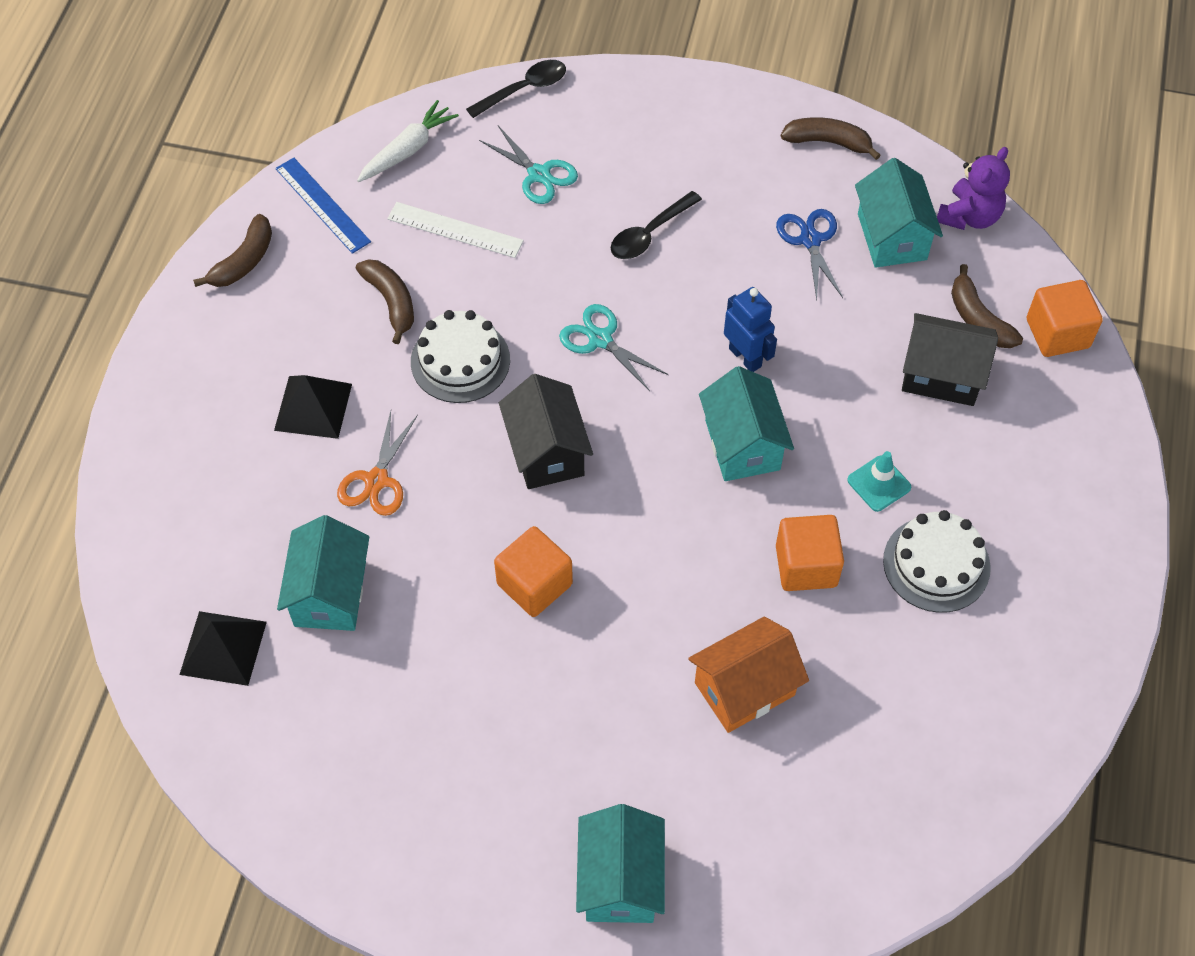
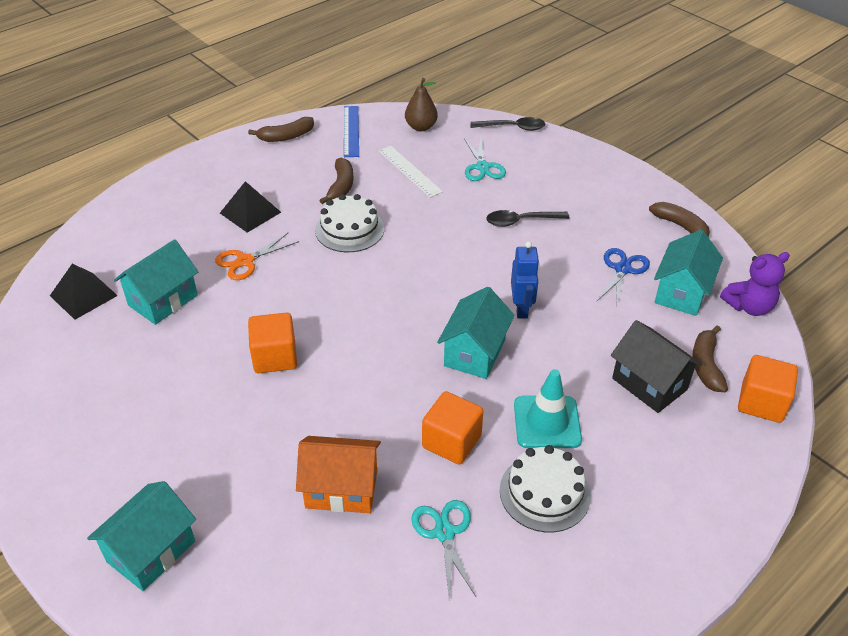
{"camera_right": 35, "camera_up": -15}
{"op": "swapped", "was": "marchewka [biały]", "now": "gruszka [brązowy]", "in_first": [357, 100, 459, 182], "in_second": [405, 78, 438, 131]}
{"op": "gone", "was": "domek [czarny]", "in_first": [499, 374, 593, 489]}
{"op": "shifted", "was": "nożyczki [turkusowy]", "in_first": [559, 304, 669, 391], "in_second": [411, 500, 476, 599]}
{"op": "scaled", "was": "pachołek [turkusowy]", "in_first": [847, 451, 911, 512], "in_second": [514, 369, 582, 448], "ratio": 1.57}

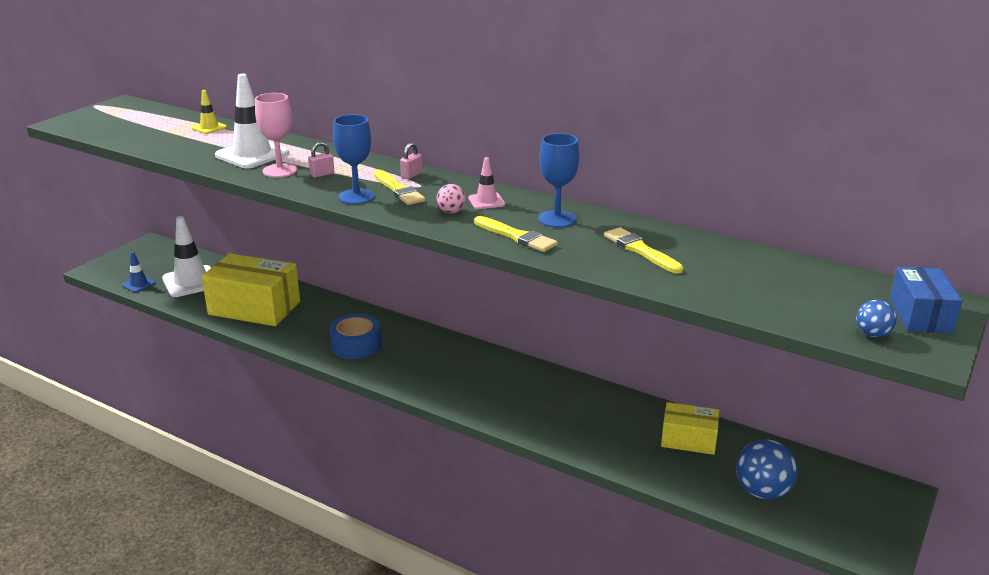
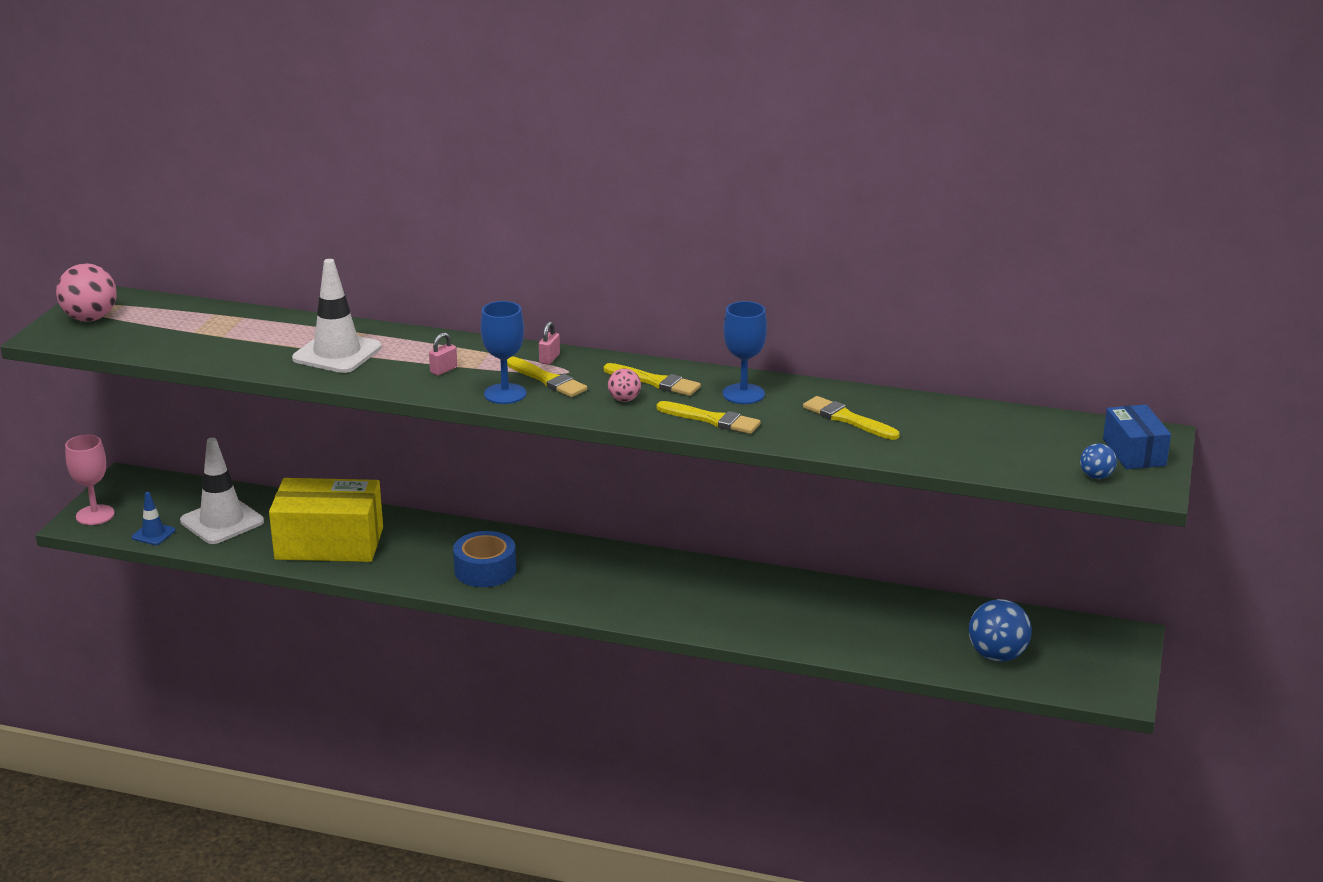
{"camera_right": -15, "camera_up": 0}
{"op": "gone", "was": "pachołek [żółty]", "in_first": [192, 90, 227, 134]}
{"op": "shifted", "was": "kielich [różowy]", "in_first": [255, 93, 297, 177], "in_second": [65, 435, 115, 525]}
{"op": "swapped", "was": "pachołek [różowy]", "now": "pędzel [żółty]", "in_first": [468, 157, 505, 209], "in_second": [604, 363, 701, 396]}
{"op": "gone", "was": "pudełko [żółty]", "in_first": [661, 402, 719, 455]}
{"op": "new", "now": "piłka [różowy]", "in_second": [56, 263, 117, 322]}

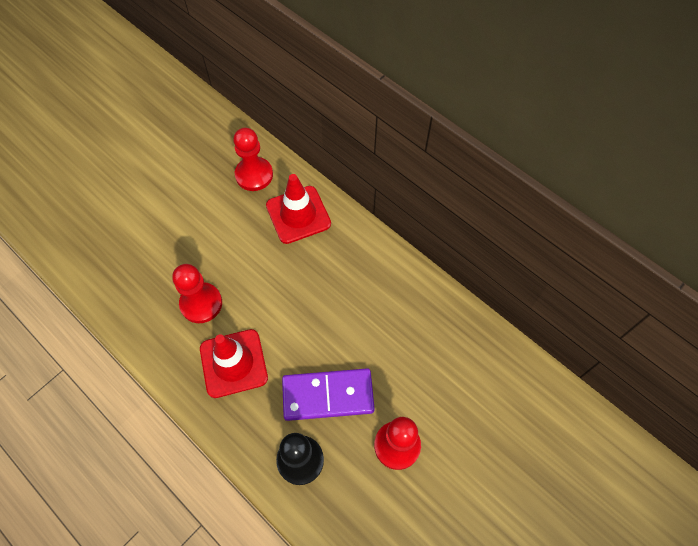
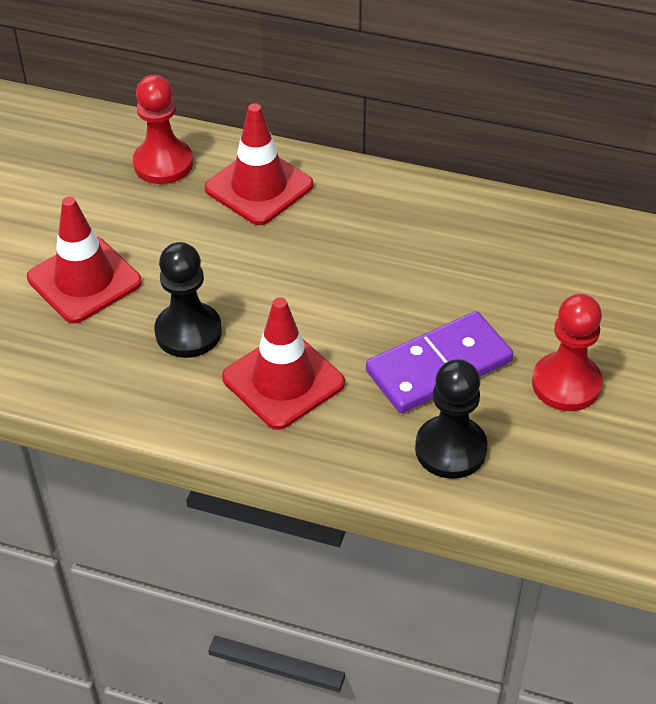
{"camera_right": -25, "camera_up": -15}
{"op": "repainted", "was": "pionek [czerwony]", "now": "pionek [czarny]", "in_first": [172, 264, 222, 323], "in_second": [154, 242, 222, 358]}
{"op": "new", "now": "pachołek [czerwony]", "in_second": [27, 197, 142, 323]}

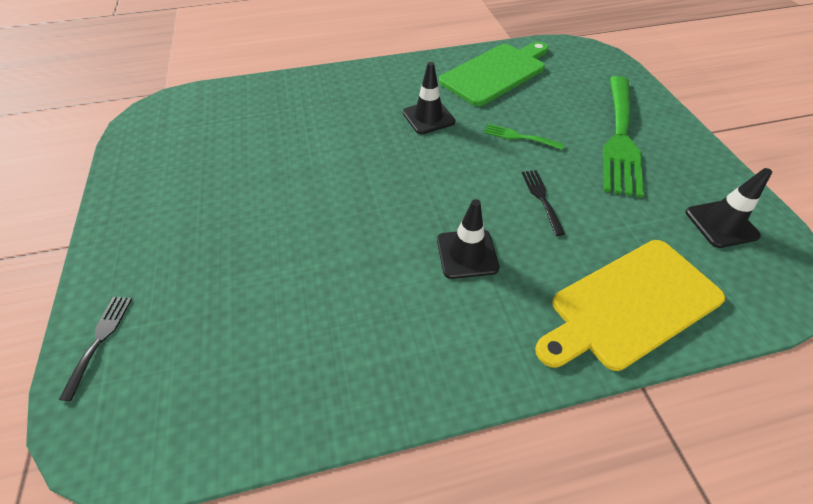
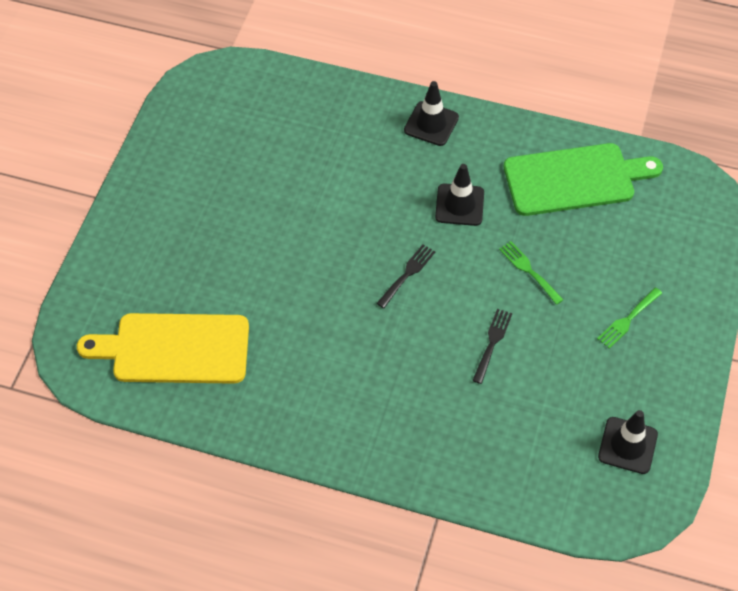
{"camera_right": 30, "camera_up": 5}
{"op": "shifted", "was": "widelec [czarny]", "in_first": [59, 297, 132, 401], "in_second": [376, 244, 435, 308]}
{"op": "shifted", "was": "pachołek [czarny]", "in_first": [437, 199, 499, 279], "in_second": [404, 81, 459, 146]}
{"op": "shifted", "was": "deska do krojenia [żółty]", "in_first": [535, 240, 725, 371], "in_second": [77, 313, 249, 384]}
{"op": "scaled", "was": "widelec [zielony]", "in_first": [603, 76, 644, 198], "in_second": [597, 287, 662, 349], "ratio": 0.43}

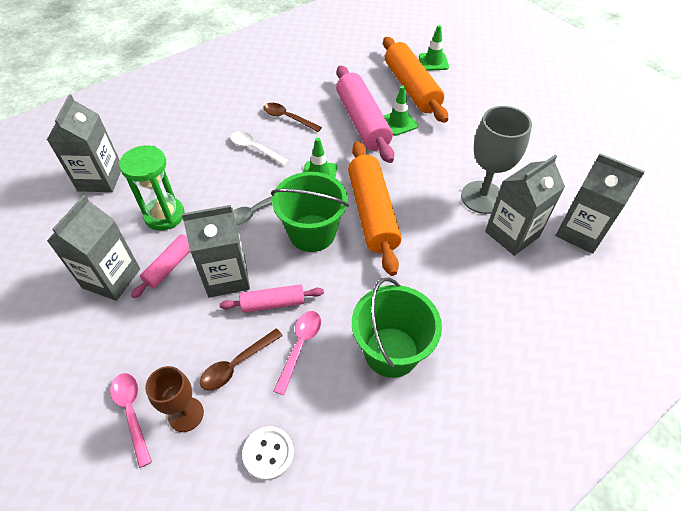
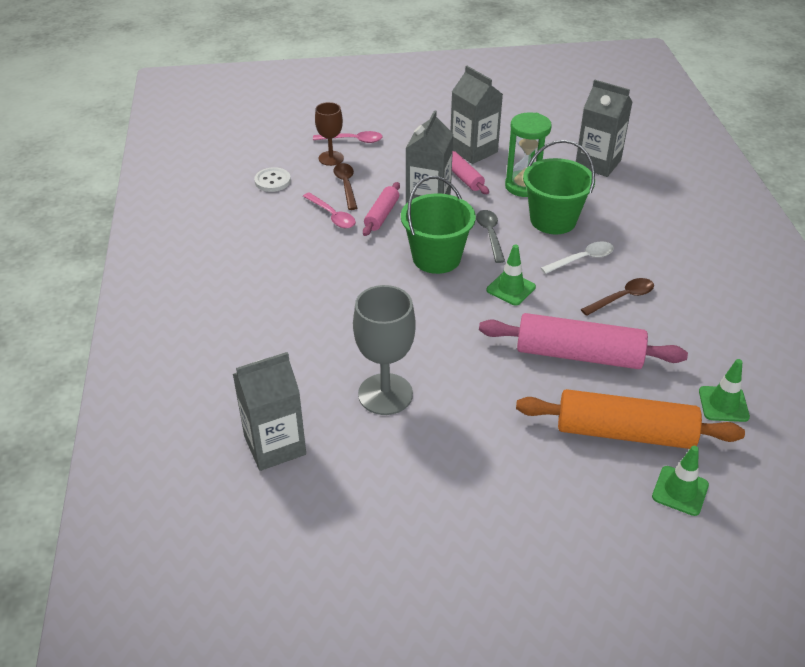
{"camera_right": 120, "camera_up": -10}
{"op": "gone", "was": "wałek do ciasta [pomarańczowy]", "in_first": [348, 141, 402, 276]}
{"op": "shifted", "was": "wiadro [zielony]", "in_first": [352, 278, 442, 378], "in_second": [523, 140, 595, 234]}
{"op": "shifted", "was": "pachołek [zielony]", "in_first": [384, 86, 418, 136], "in_second": [699, 359, 750, 422]}
{"op": "gone", "was": "karton mleka [szary]", "in_first": [485, 155, 565, 256]}

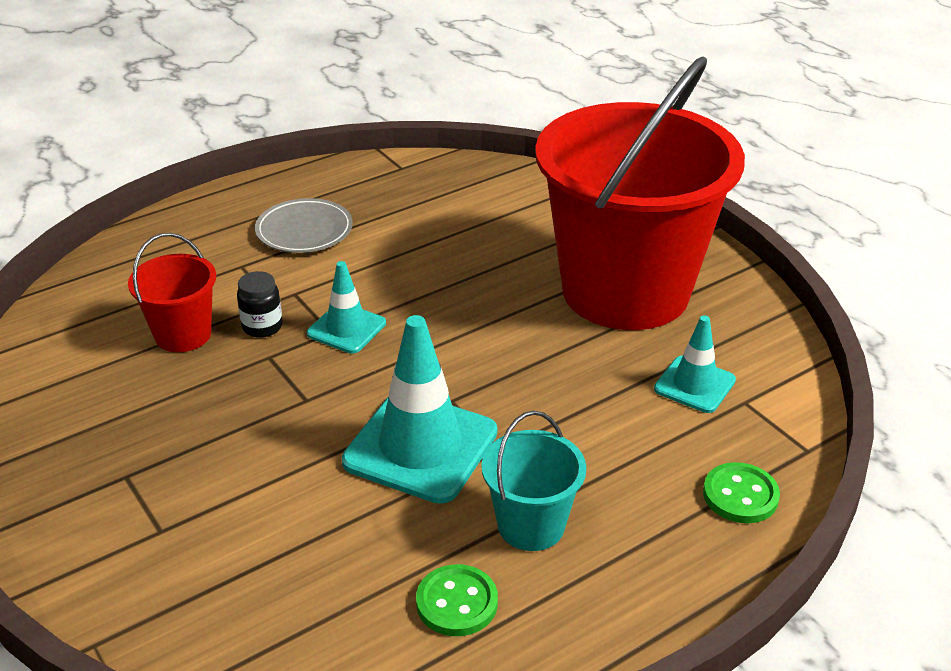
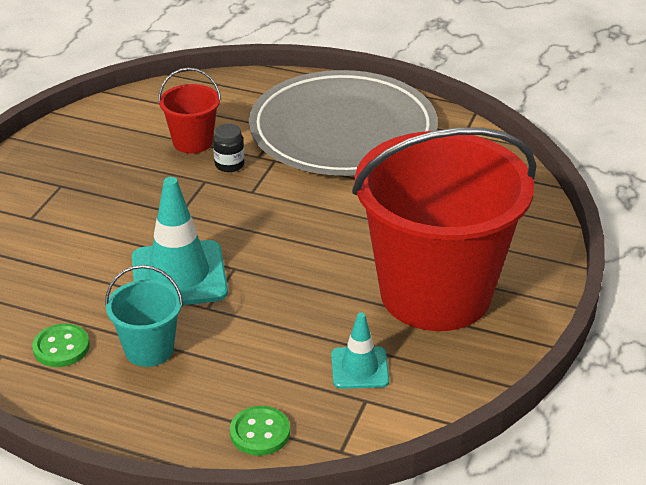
{"camera_right": 55, "camera_up": 0}
{"op": "scaled", "was": "talerz [szary]", "in_first": [255, 198, 353, 253], "in_second": [249, 70, 438, 176], "ratio": 2.45}
{"op": "gone", "was": "pachołek [turkusowy]", "in_first": [307, 261, 386, 353]}

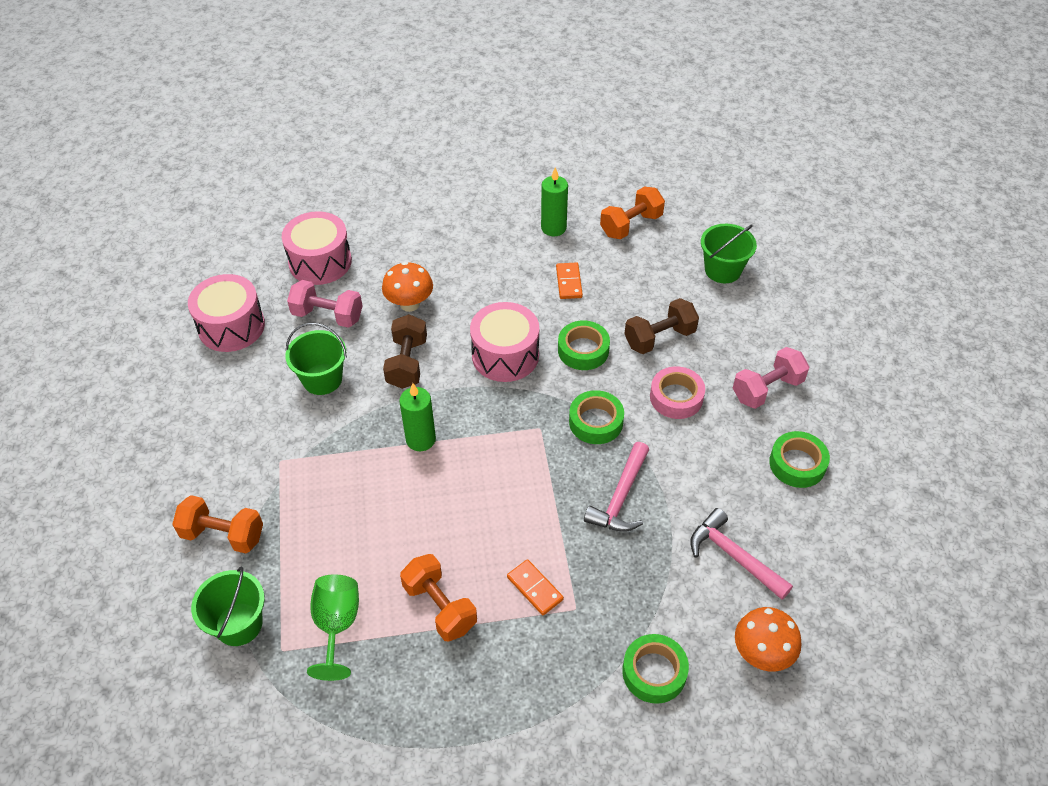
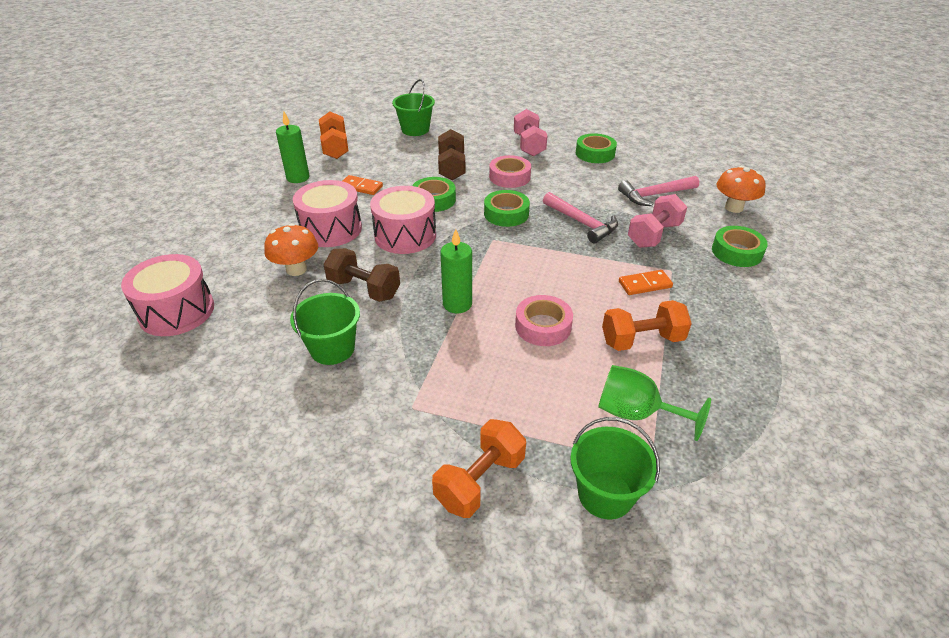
{"camera_right": -65, "camera_up": -10}
{"op": "shifted", "was": "bęben [różowy]", "in_first": [188, 274, 265, 352], "in_second": [293, 180, 362, 247]}
{"op": "shifted", "was": "hantel [różowy]", "in_first": [287, 280, 362, 328], "in_second": [628, 194, 687, 248]}
{"op": "new", "now": "taśma klejąca [różowy]", "in_second": [515, 295, 573, 346]}

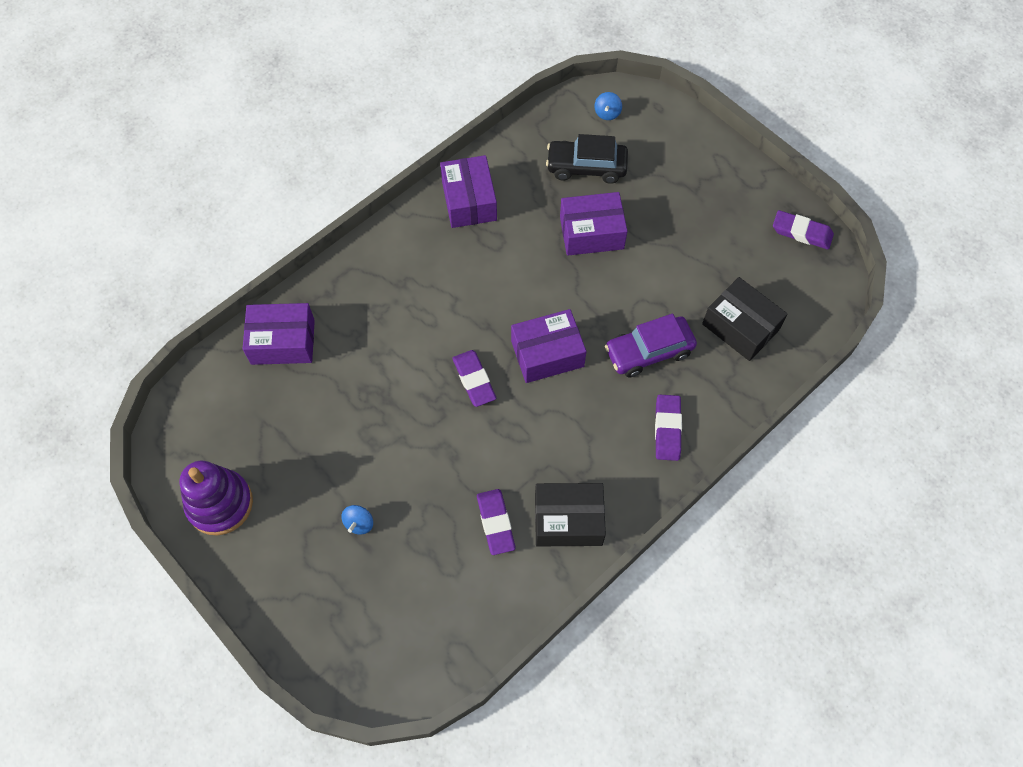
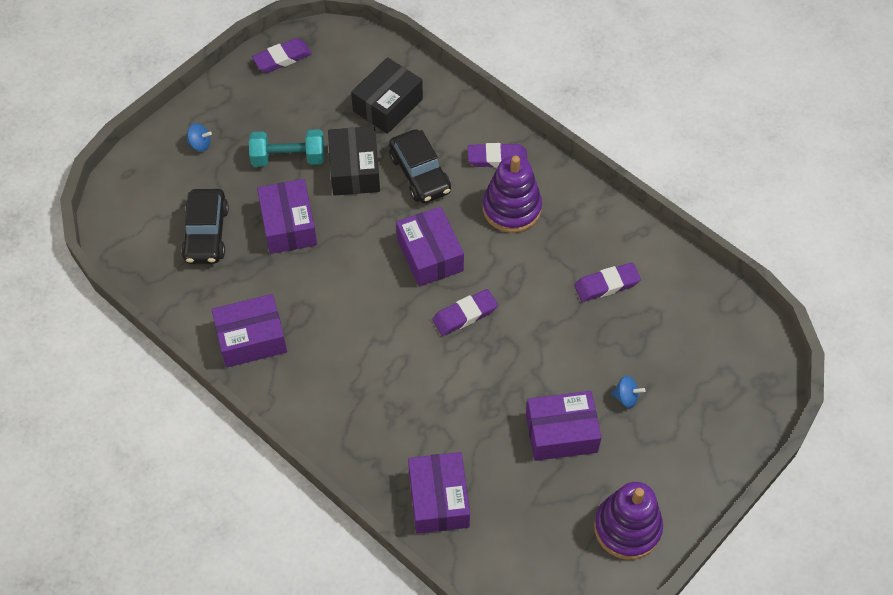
{"camera_right": -95, "camera_up": -5}
{"op": "shifted", "was": "pudełko [czarny]", "in_first": [535, 483, 606, 546], "in_second": [328, 126, 380, 196]}
{"op": "shifted", "was": "bączek [niebieski]", "in_first": [594, 92, 622, 120], "in_second": [187, 123, 212, 152]}
{"op": "repainted", "was": "samochód [fioletowy]", "now": "samochód [czarny]", "in_first": [605, 314, 697, 378], "in_second": [389, 129, 451, 203]}
{"op": "rotated", "was": "gumka do mazania [fioletowy]", "in_first": [773, 210, 834, 250], "in_second": [252, 38, 312, 73], "clockwise": 45}
{"op": "new", "now": "hantel [turkusowy]", "in_second": [249, 129, 325, 167]}
{"op": "new", "now": "zabawka nakładanka [fioletowy]", "in_second": [483, 156, 542, 233]}
{"op": "new", "now": "pudełko [fioletowy]", "in_second": [526, 391, 602, 461]}

